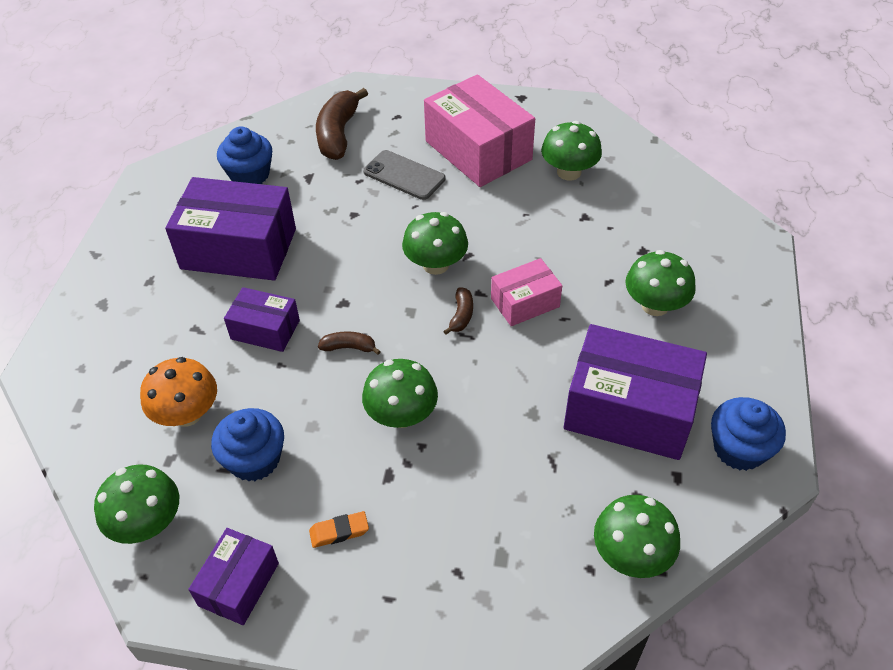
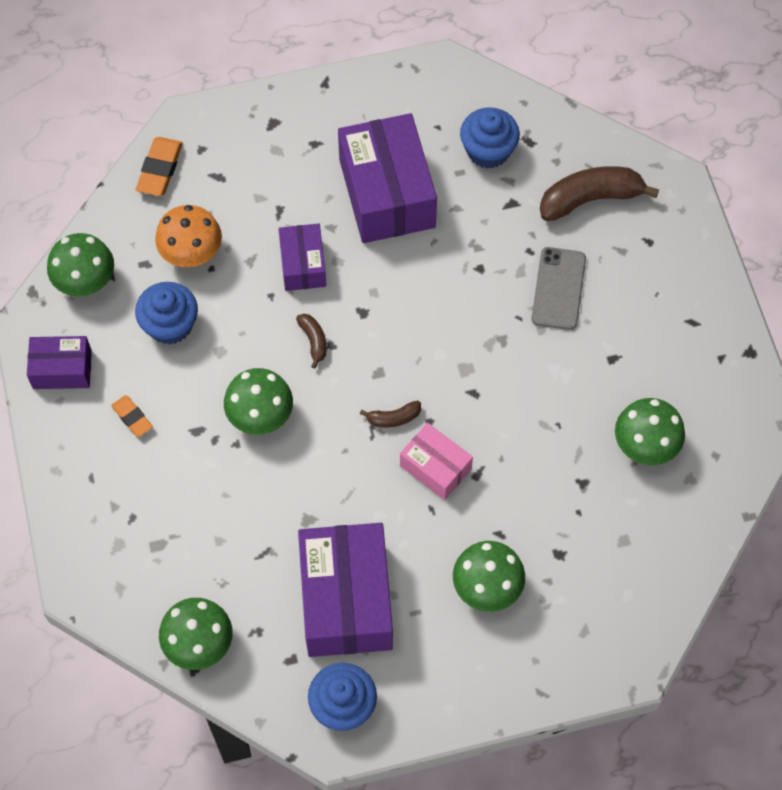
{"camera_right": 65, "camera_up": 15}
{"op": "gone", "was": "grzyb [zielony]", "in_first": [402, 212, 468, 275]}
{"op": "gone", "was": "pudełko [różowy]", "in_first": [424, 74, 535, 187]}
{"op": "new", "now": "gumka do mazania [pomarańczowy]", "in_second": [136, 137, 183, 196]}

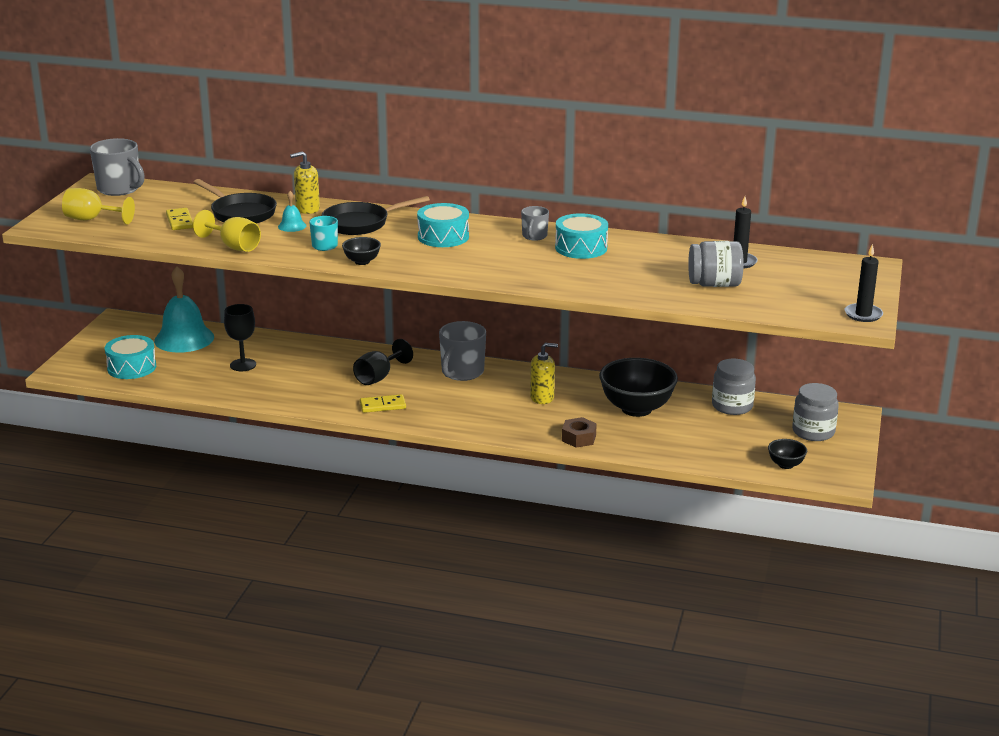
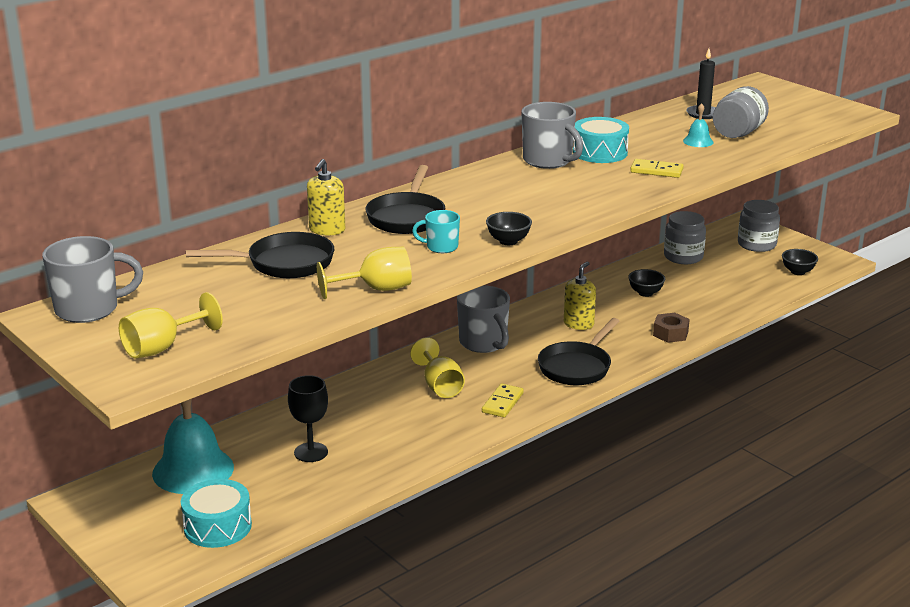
{"camera_right": -55, "camera_up": 0}
{"op": "shifted", "was": "kostka domina [żółty]", "in_first": [166, 208, 193, 230], "in_second": [630, 159, 684, 178]}
{"op": "shifted", "was": "dzwonek [turkusowy]", "in_first": [278, 191, 306, 232], "in_second": [683, 103, 713, 147]}
{"op": "repainted", "was": "kielich [czarny]", "now": "kielich [żółty]", "in_first": [353, 339, 413, 385], "in_second": [410, 337, 465, 398]}
{"op": "gone", "was": "bęben [turkusowy]", "in_first": [417, 203, 469, 247]}
{"op": "scaled", "was": "kubek [szary]", "in_first": [521, 206, 549, 241], "in_second": [521, 102, 583, 169], "ratio": 1.79}
{"op": "scaled", "was": "miska [czarny]", "in_first": [599, 358, 678, 417], "in_second": [628, 269, 665, 297], "ratio": 0.47}
{"op": "gone", "was": "świeca [czarny]", "in_first": [845, 244, 883, 322]}
{"op": "new", "now": "patelnia [czarny]", "in_second": [538, 318, 620, 385]}

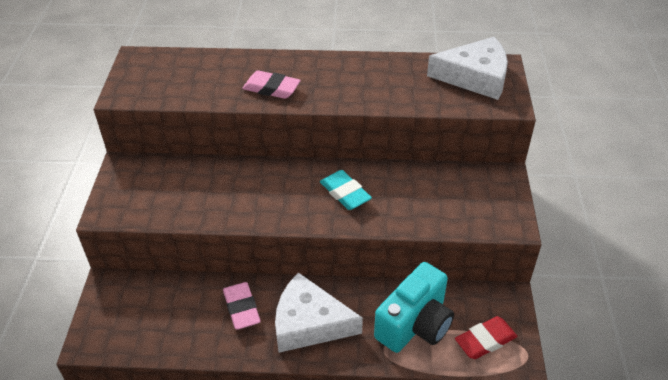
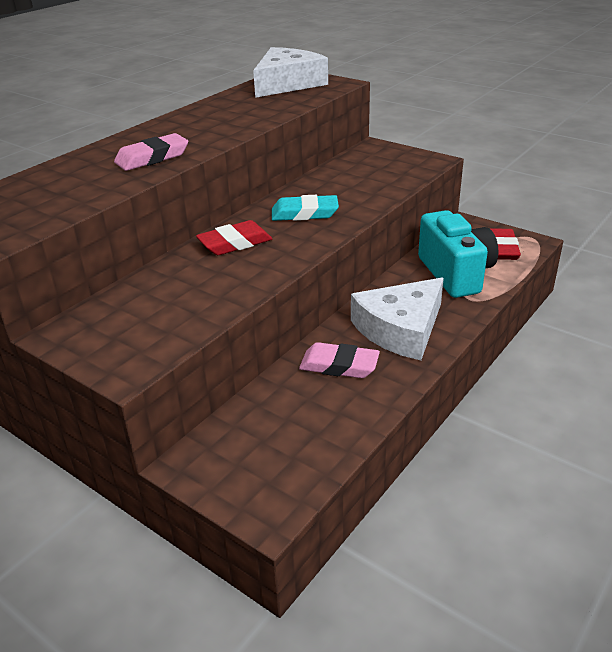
{"camera_right": -55, "camera_up": -10}
{"op": "new", "now": "gumka do mazania [czerwony]", "in_second": [196, 220, 272, 255]}

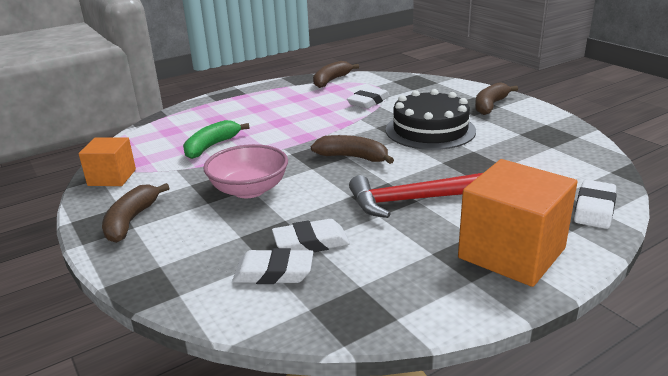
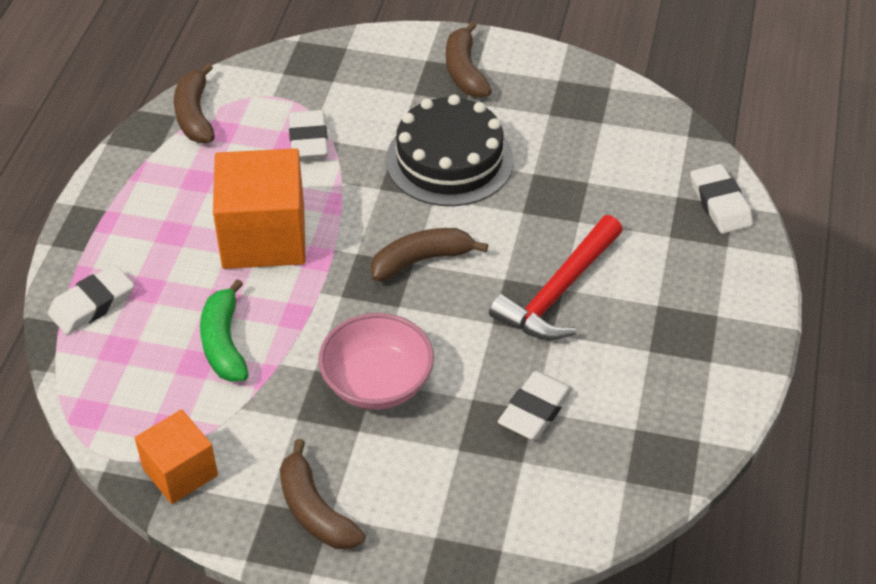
{"camera_right": -45, "camera_up": 20}
{"op": "shifted", "was": "gumka do mazania [biały]", "in_first": [232, 248, 313, 284], "in_second": [48, 265, 134, 335]}
{"op": "shifted", "was": "sześcian [pomarańczowy]", "in_first": [458, 159, 578, 287], "in_second": [213, 148, 306, 269]}

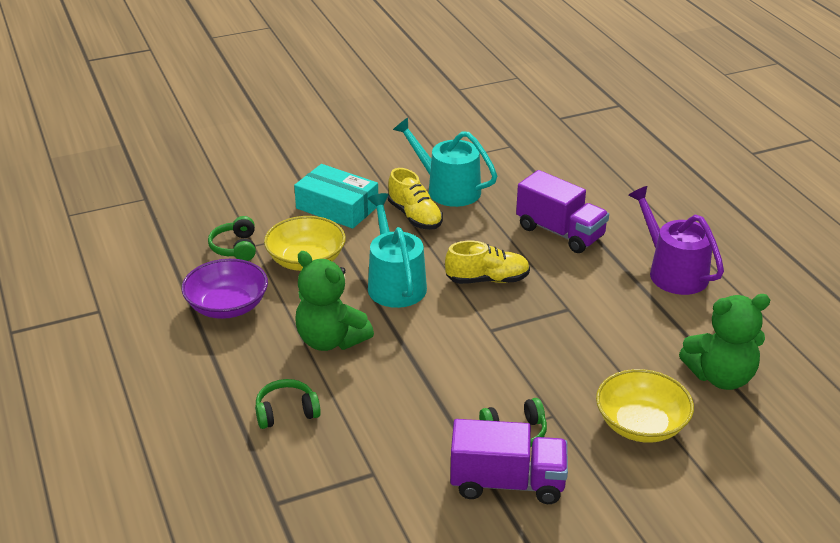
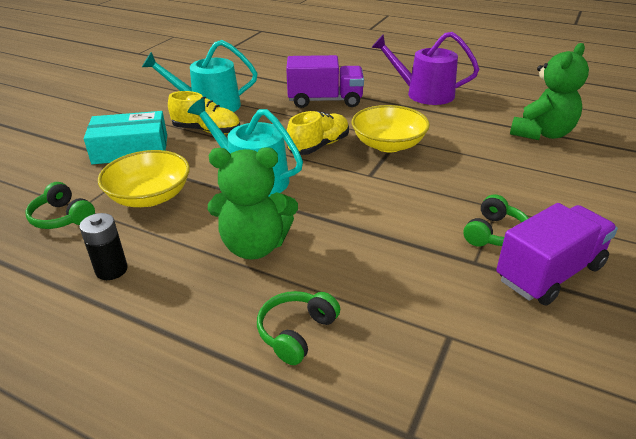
{"camera_right": -40, "camera_up": 0}
{"op": "swapped", "was": "miska [fioletowy]", "now": "bateria [czarny]", "in_first": [182, 259, 268, 319], "in_second": [79, 213, 128, 280]}
{"op": "shifted", "was": "miska [żółty]", "in_first": [596, 369, 694, 443], "in_second": [351, 105, 430, 152]}

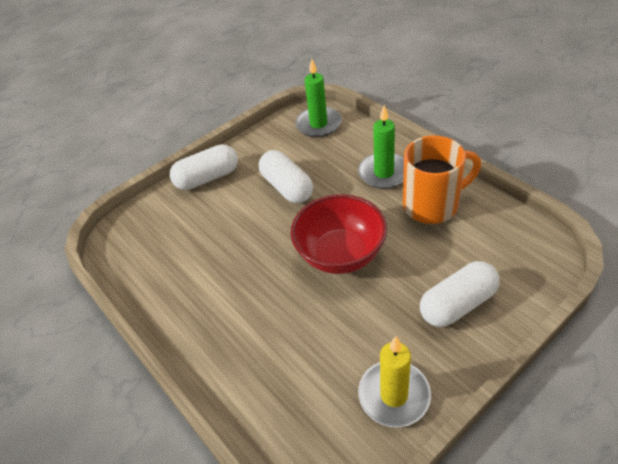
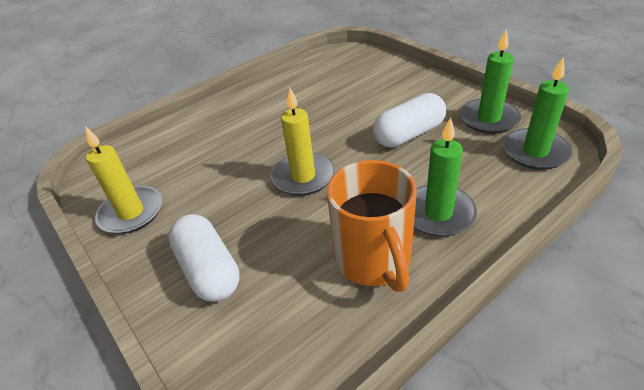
{"camera_right": 90, "camera_up": -5}
{"op": "gone", "was": "kapsułka [biały]", "in_first": [170, 144, 238, 190]}
{"op": "swapped", "was": "miska [czerwony]", "now": "świeca [żółty]", "in_first": [291, 194, 387, 274], "in_second": [271, 88, 334, 196]}
{"op": "new", "now": "świeca [zielony]", "in_second": [460, 29, 521, 134]}

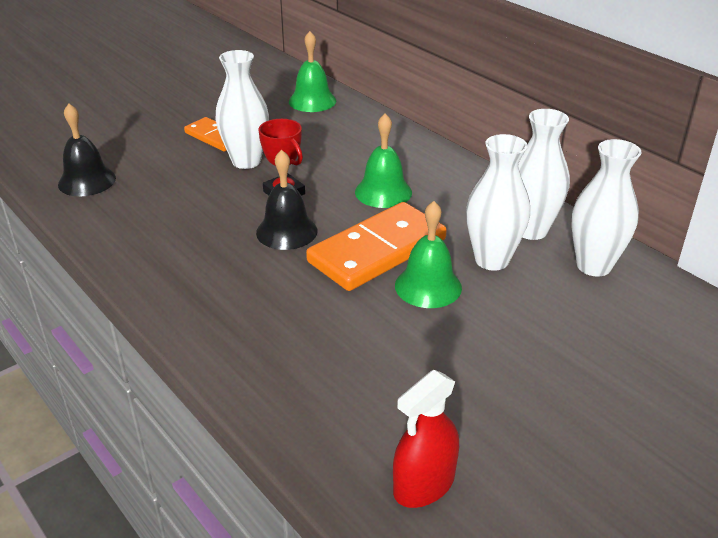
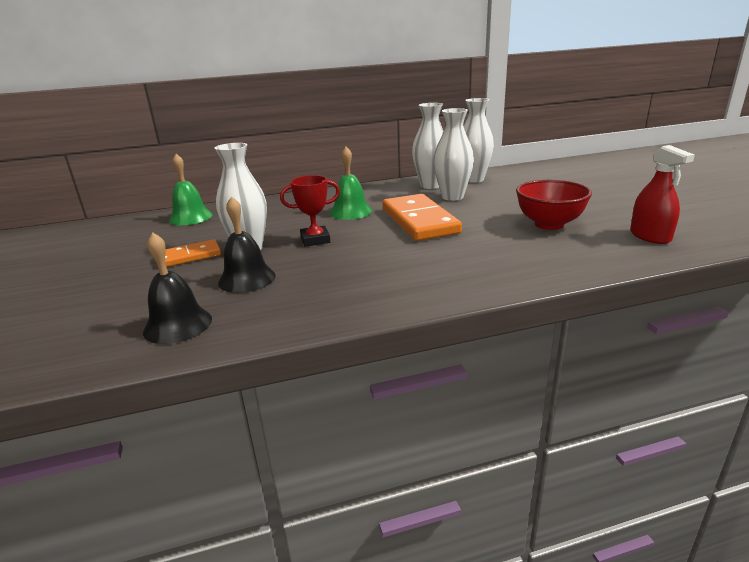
{"camera_right": -65, "camera_up": -10}
{"op": "shifted", "was": "dzwonek [czarny]", "in_first": [256, 150, 318, 250], "in_second": [218, 196, 276, 293]}
{"op": "gone", "was": "dzwonek [zielony]", "in_first": [395, 201, 462, 308]}
{"op": "new", "now": "miska [czerwony]", "in_second": [516, 180, 592, 230]}

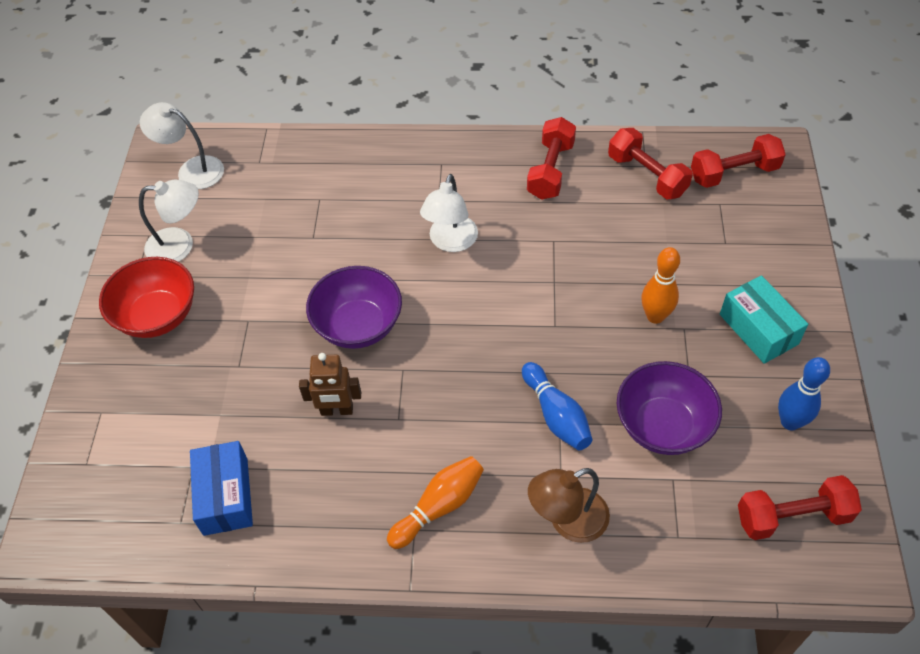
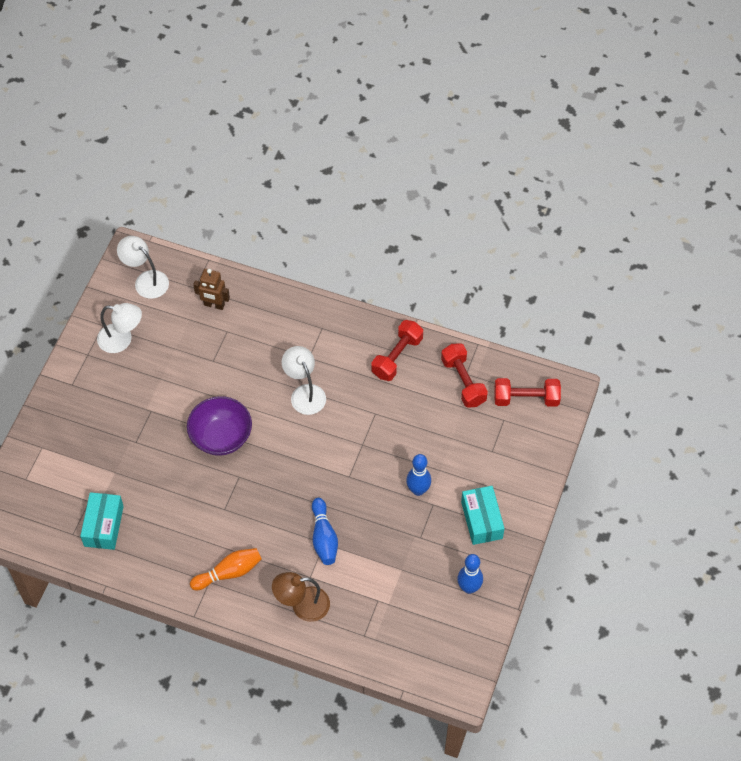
{"camera_right": 15, "camera_up": 5}
{"op": "gone", "was": "miska [czerwony]", "in_first": [99, 257, 194, 338]}
{"op": "repainted", "was": "pudełko [niebieski]", "now": "pudełko [turkusowy]", "in_first": [190, 441, 253, 536], "in_second": [80, 492, 124, 550]}
{"op": "shifted", "was": "robot [brązowy]", "in_first": [299, 353, 361, 416], "in_second": [193, 269, 230, 310]}
{"op": "rotated", "was": "lampka [biały]", "in_first": [420, 174, 478, 252], "in_second": [282, 346, 326, 415], "clockwise": 120}
{"op": "gone", "was": "miska [fioletowy]", "in_first": [617, 361, 722, 455]}
{"op": "repainted", "was": "kręgiel [pomarańczowy]", "now": "kręgiel [niebieski]", "in_first": [642, 247, 680, 324], "in_second": [406, 454, 431, 496]}
{"op": "gone", "was": "hantel [czerwony]", "in_first": [738, 475, 862, 540]}

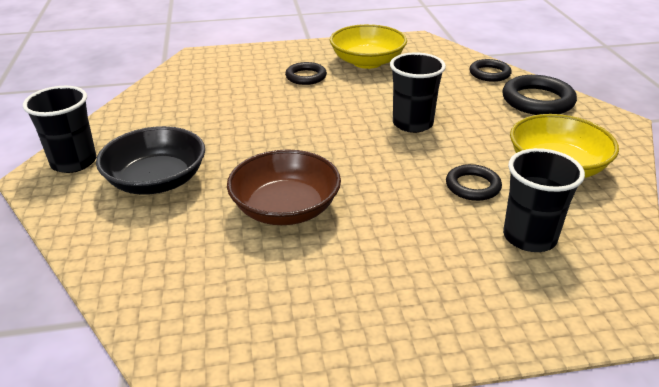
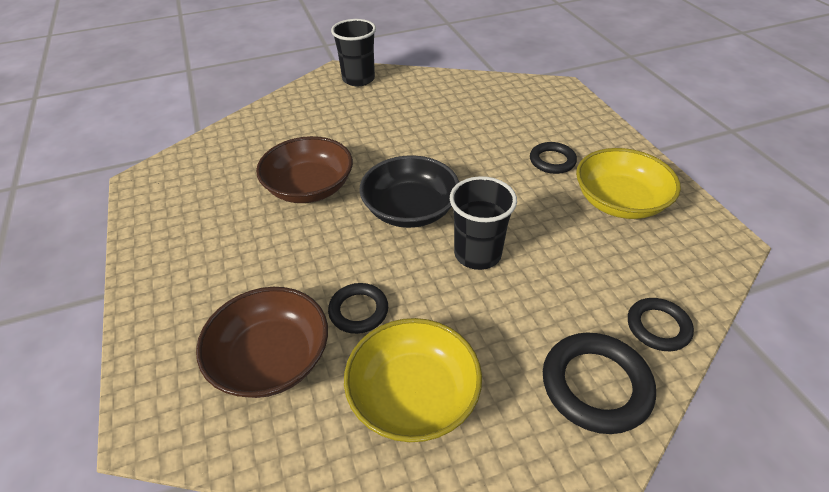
{"camera_right": 80, "camera_up": 10}
{"op": "shifted", "was": "miska [czarny]", "in_first": [96, 126, 205, 195], "in_second": [359, 155, 459, 228]}
{"op": "swapped", "was": "szklanka [czarny]", "now": "miska [brązowy]", "in_first": [503, 148, 585, 252], "in_second": [196, 287, 328, 398]}

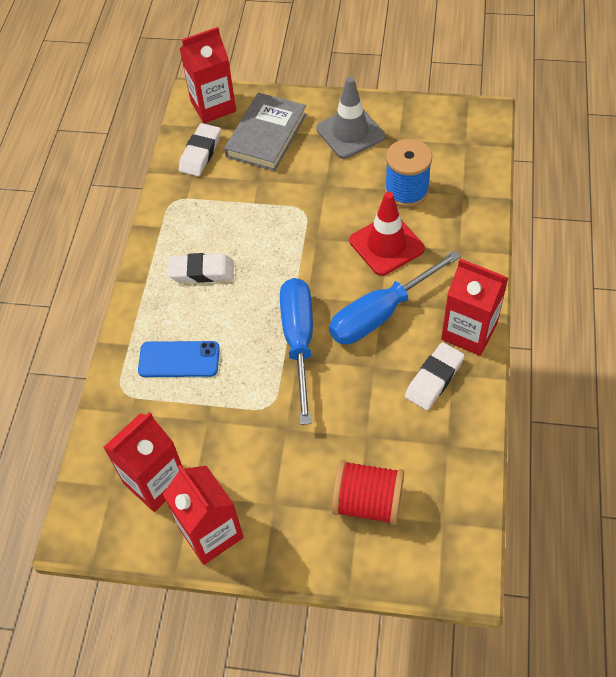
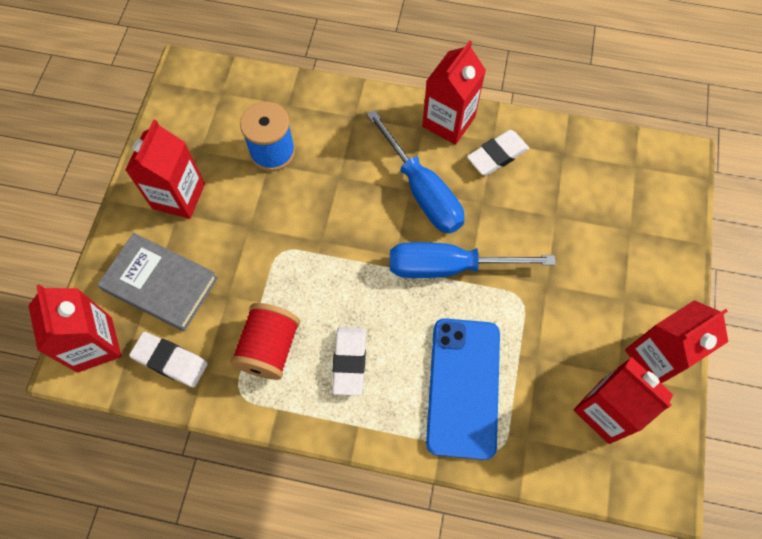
{"camera_right": -90, "camera_up": 10}
{"op": "scaled", "was": "telefon [niebieski]", "in_first": [138, 341, 220, 377], "in_second": [426, 318, 500, 460], "ratio": 1.61}
{"op": "swapped", "was": "pachołek [szary]", "now": "karton mleka [czerwony]", "in_first": [317, 77, 385, 159], "in_second": [125, 119, 205, 219]}
{"op": "shifted", "was": "szpulka [czerwony]", "in_first": [332, 460, 404, 525], "in_second": [230, 303, 300, 380]}
{"op": "gone", "was": "pachołek [czerwony]", "in_first": [349, 192, 425, 276]}
{"op": "rotated", "was": "gumka do mazania [biały]", "in_first": [405, 342, 465, 410], "in_second": [467, 130, 529, 175], "clockwise": -75}

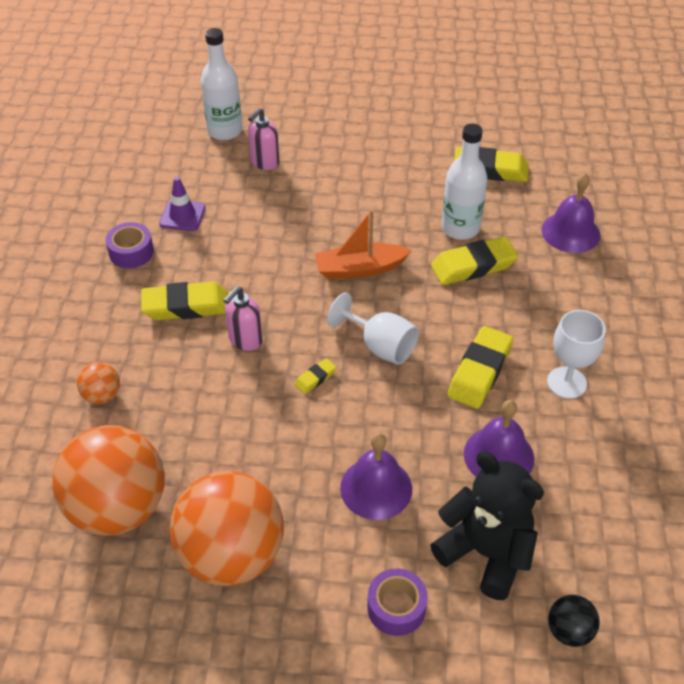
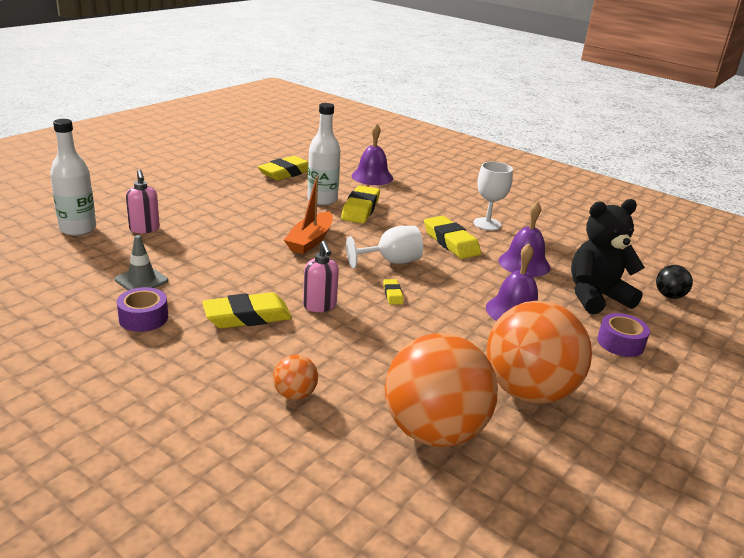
{"camera_right": -60, "camera_up": -20}
{"op": "rotated", "was": "gumka do mazania [żółty]", "in_first": [141, 282, 228, 320], "in_second": [202, 292, 292, 329], "clockwise": 45}
{"op": "repainted", "was": "pachołek [fioletowy]", "now": "pachołek [szary]", "in_first": [159, 177, 206, 231], "in_second": [115, 235, 169, 290]}

